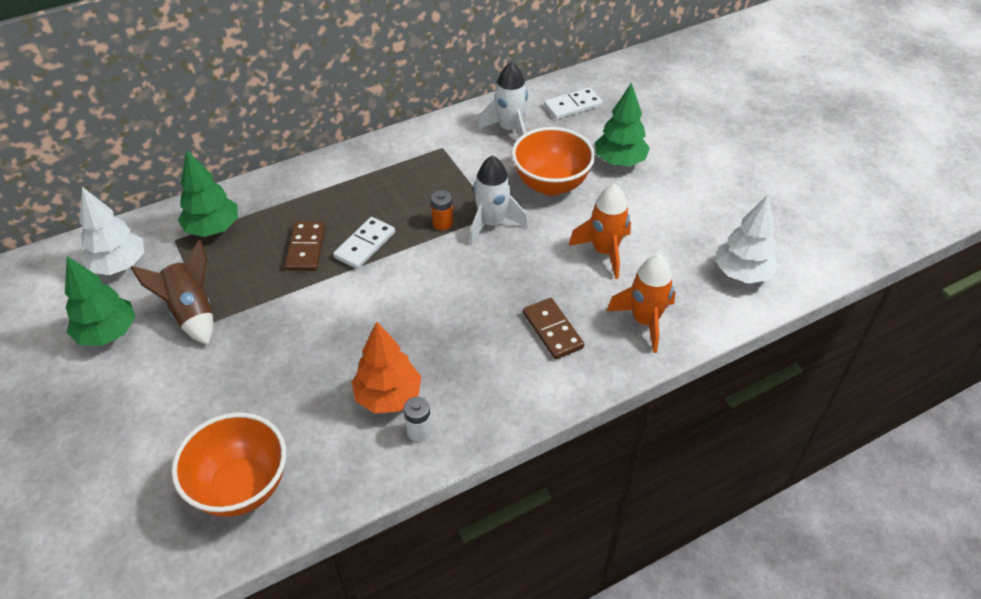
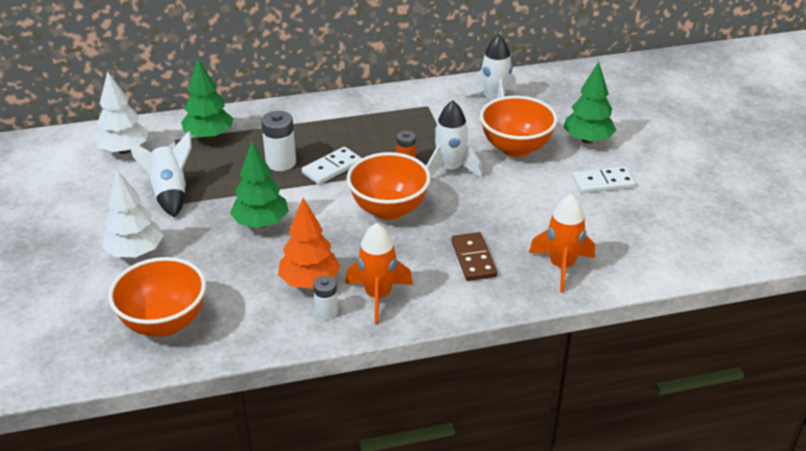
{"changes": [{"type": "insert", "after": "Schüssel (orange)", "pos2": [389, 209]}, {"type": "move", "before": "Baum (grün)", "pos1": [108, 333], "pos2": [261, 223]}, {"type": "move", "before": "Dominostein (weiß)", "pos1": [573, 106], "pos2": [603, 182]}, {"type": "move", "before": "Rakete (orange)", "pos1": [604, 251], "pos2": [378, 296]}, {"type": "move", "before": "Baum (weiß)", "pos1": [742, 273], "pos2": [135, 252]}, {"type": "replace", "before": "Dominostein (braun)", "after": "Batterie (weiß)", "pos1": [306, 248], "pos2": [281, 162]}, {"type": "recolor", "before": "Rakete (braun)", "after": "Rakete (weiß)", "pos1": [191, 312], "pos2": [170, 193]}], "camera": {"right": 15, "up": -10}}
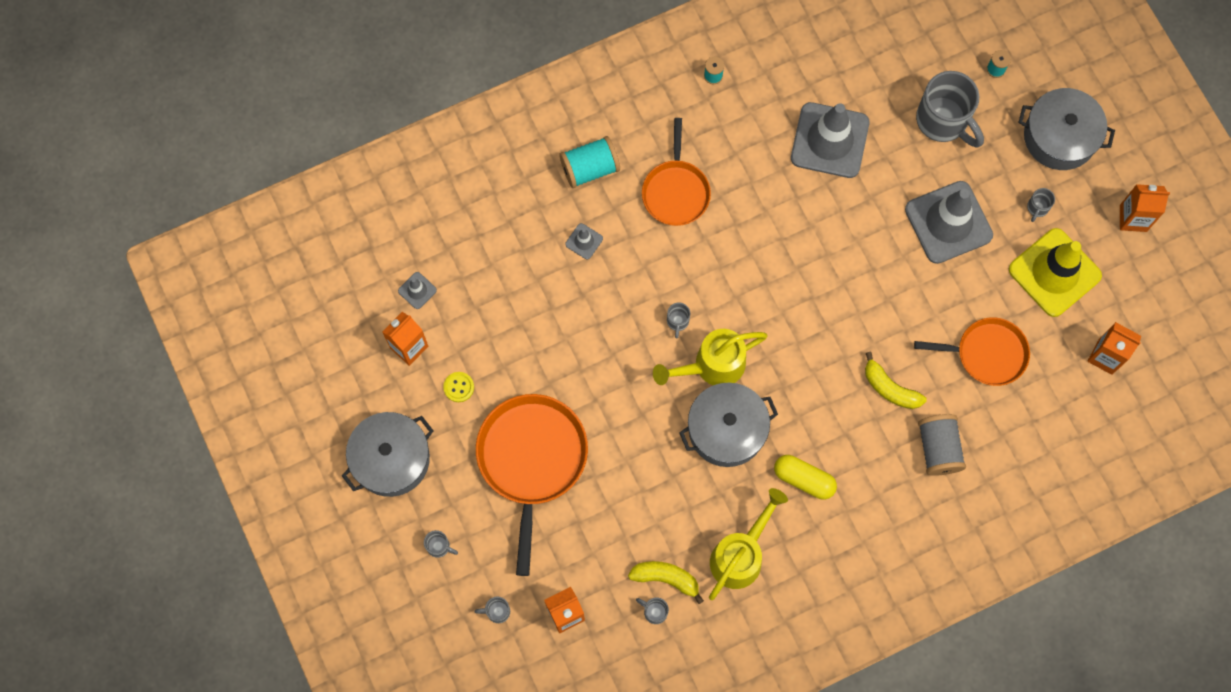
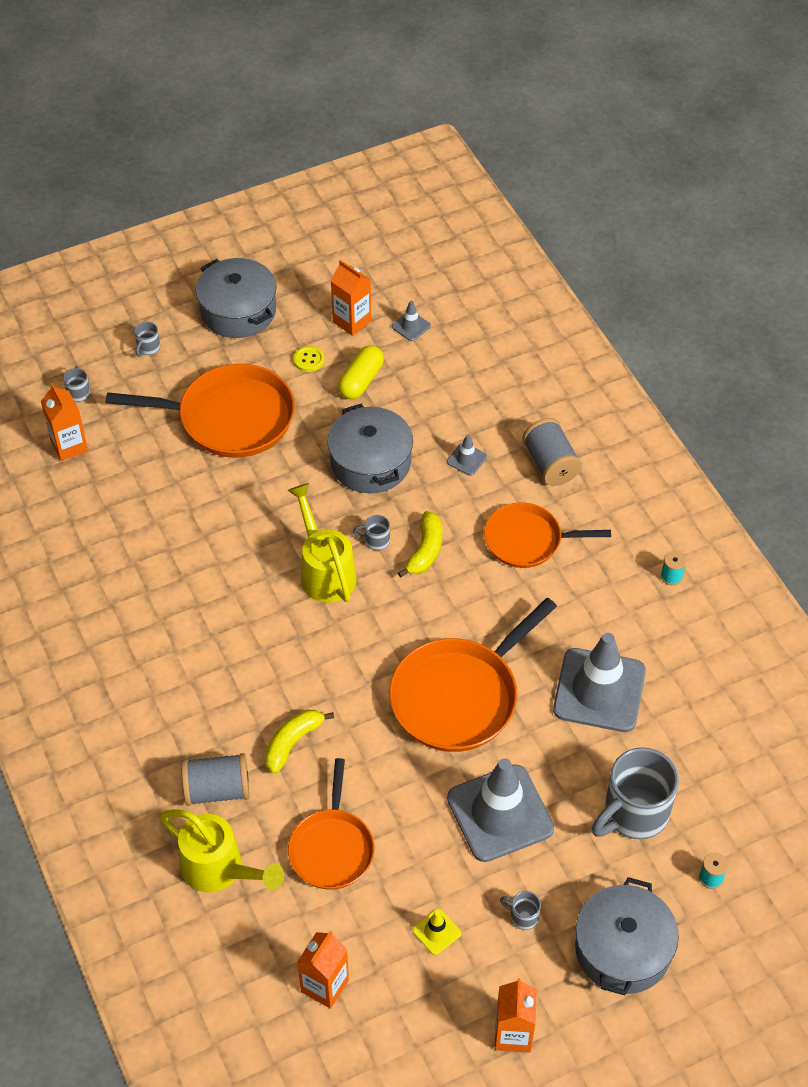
{"changes": [{"type": "delete", "before": "Tasse (grau)", "pos1": [654, 611]}, {"type": "insert", "after": "Pfanne (orange)", "pos2": [459, 696]}, {"type": "move", "before": "Banane (gelb)", "pos1": [666, 579], "pos2": [425, 550]}, {"type": "move", "before": "Kochtopf (grau)", "pos1": [726, 430], "pos2": [370, 462]}, {"type": "move", "before": "Gießkanne (gelb)", "pos1": [740, 555], "pos2": [219, 869]}, {"type": "move", "before": "Kapsel (gelb)", "pos1": [804, 479], "pos2": [361, 381]}, {"type": "recolor", "before": "Garnrolle (türkis)", "after": "Garnrolle (grau)", "pos1": [590, 169], "pos2": [550, 464]}, {"type": "resize", "before": "Leitkegel (gelb)", "pos1": [1054, 272], "pos2": [436, 932], "scale": 0.42}], "camera": {"right": 90, "up": -20}}
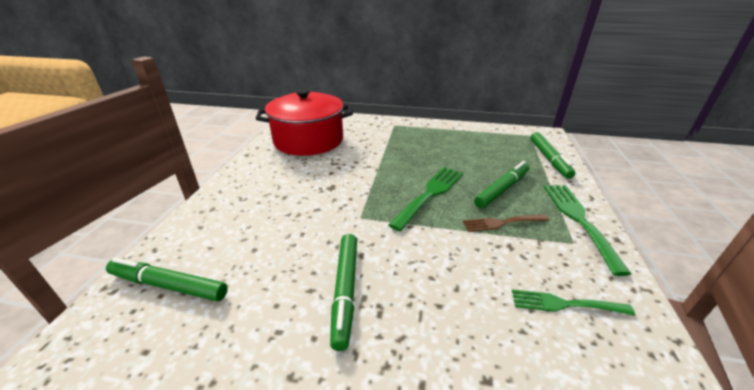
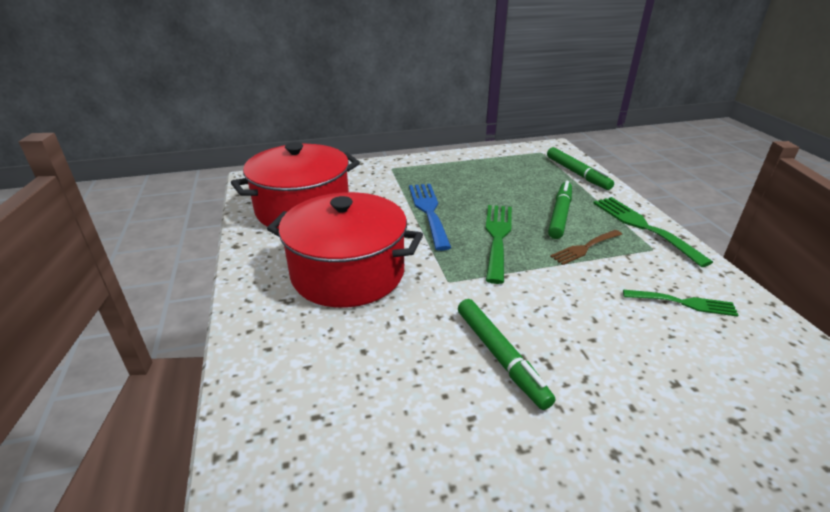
{"changes": [{"type": "delete", "before": "Filzstift (grün)", "pos1": [169, 285]}, {"type": "insert", "after": "Kochtopf (rot)", "pos2": [348, 273]}, {"type": "insert", "after": "Gabel (blau)", "pos2": [428, 211]}, {"type": "rotate", "before": "Gabel (grün)", "pos1": [564, 304], "pos2": [684, 303], "turn": -150}], "camera": {"right": -25, "up": 0}}
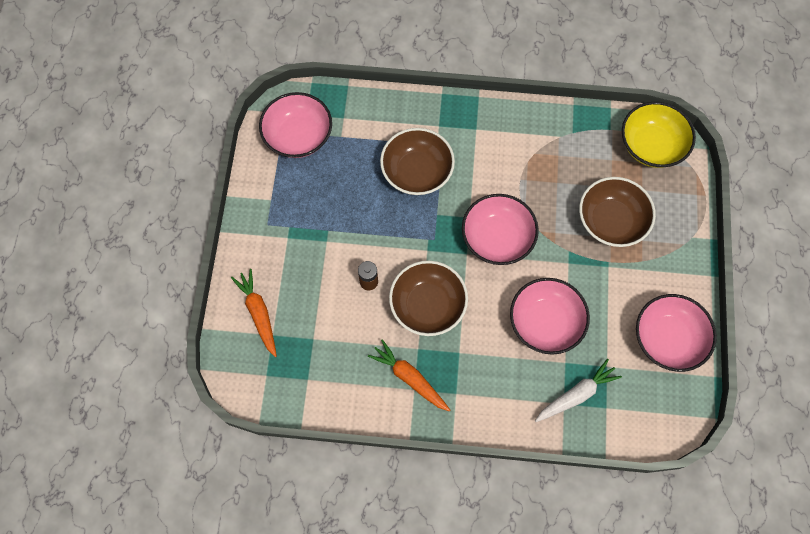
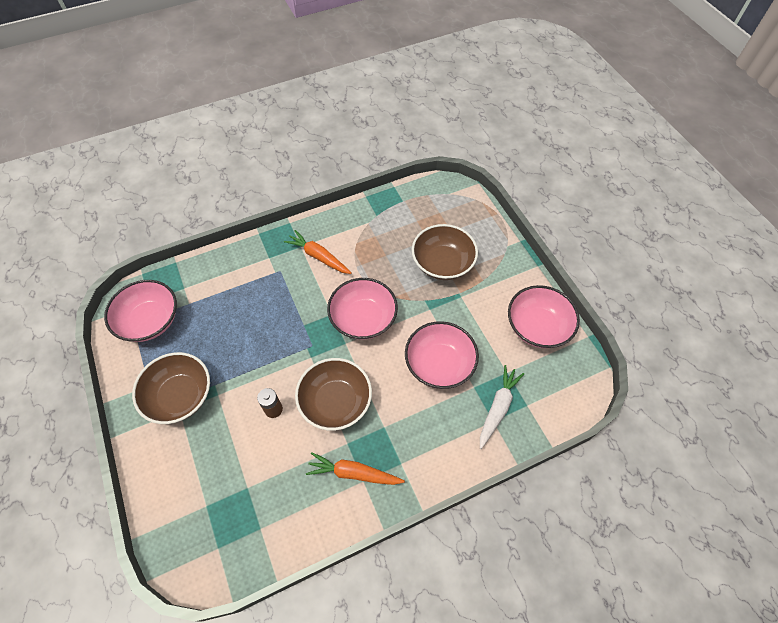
{"changes": [{"type": "delete", "before": "Schüssel (gelb)", "pos1": [651, 145]}, {"type": "move", "before": "Karotte (orange)", "pos1": [259, 313], "pos2": [318, 256]}, {"type": "move", "before": "Schüssel (braun)", "pos1": [417, 172], "pos2": [180, 396]}], "camera": {"right": -30, "up": -10}}
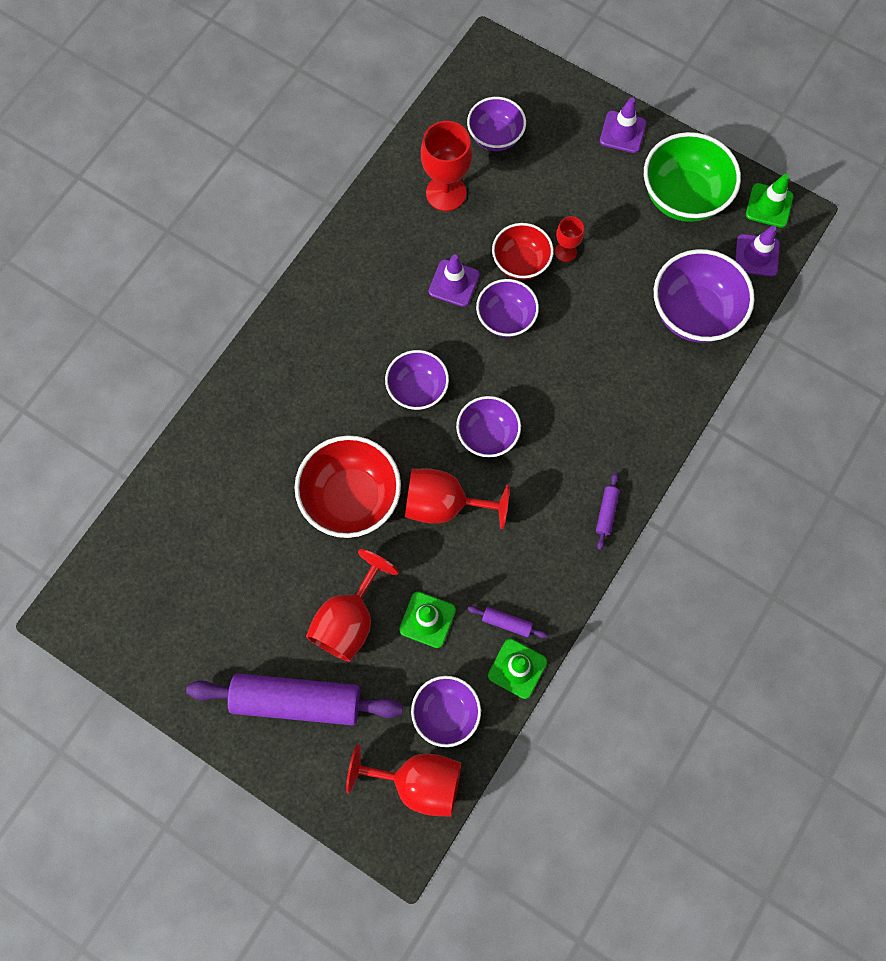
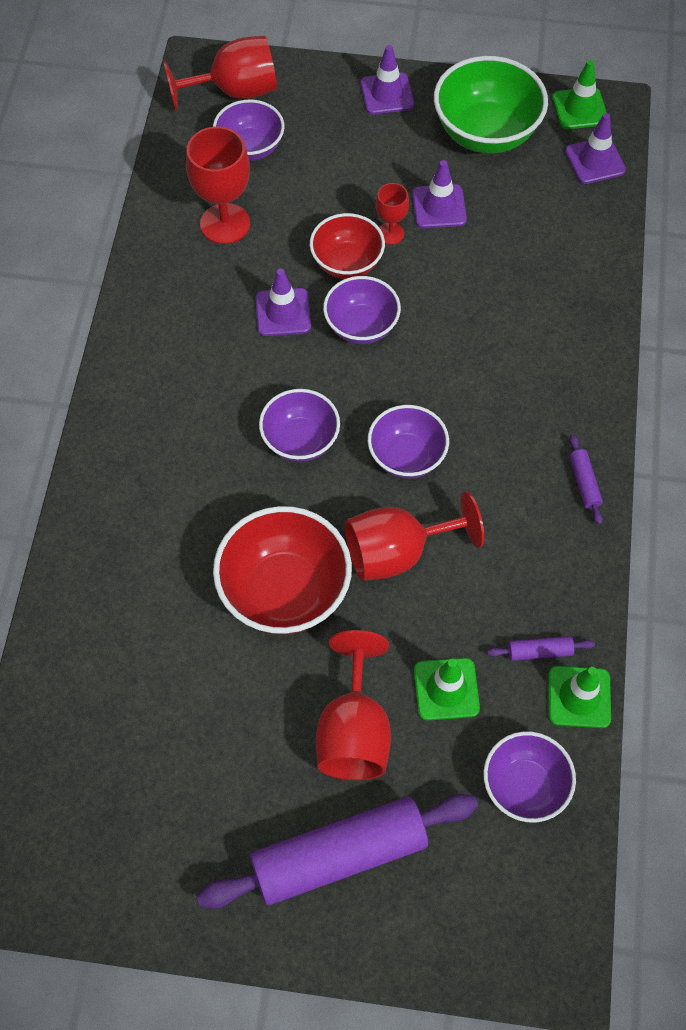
{"changes": [{"type": "delete", "before": "Schüssel (lila)", "pos1": [694, 313]}, {"type": "insert", "after": "Leitkegel (lila)", "pos2": [439, 207]}, {"type": "move", "before": "Kelch (rot)", "pos1": [418, 781], "pos2": [235, 91]}], "camera": {"right": -25, "up": -10}}
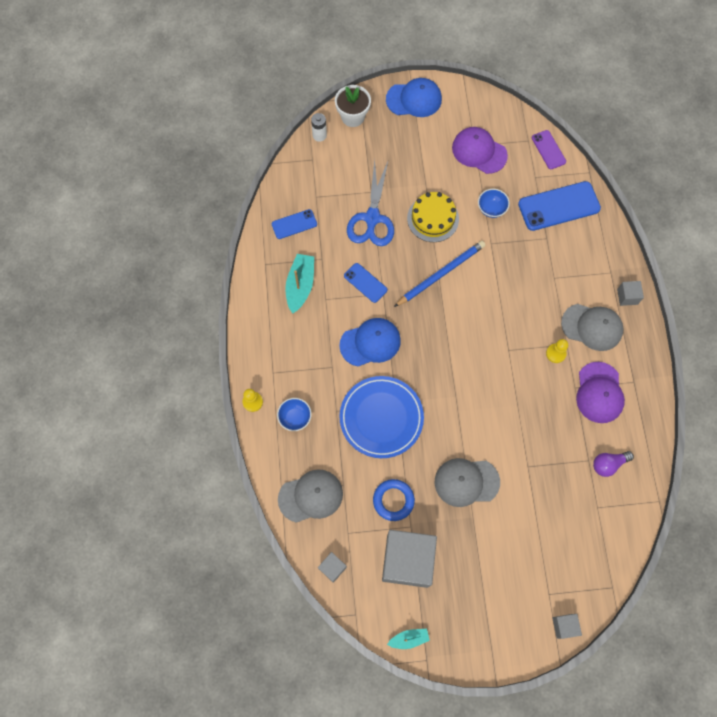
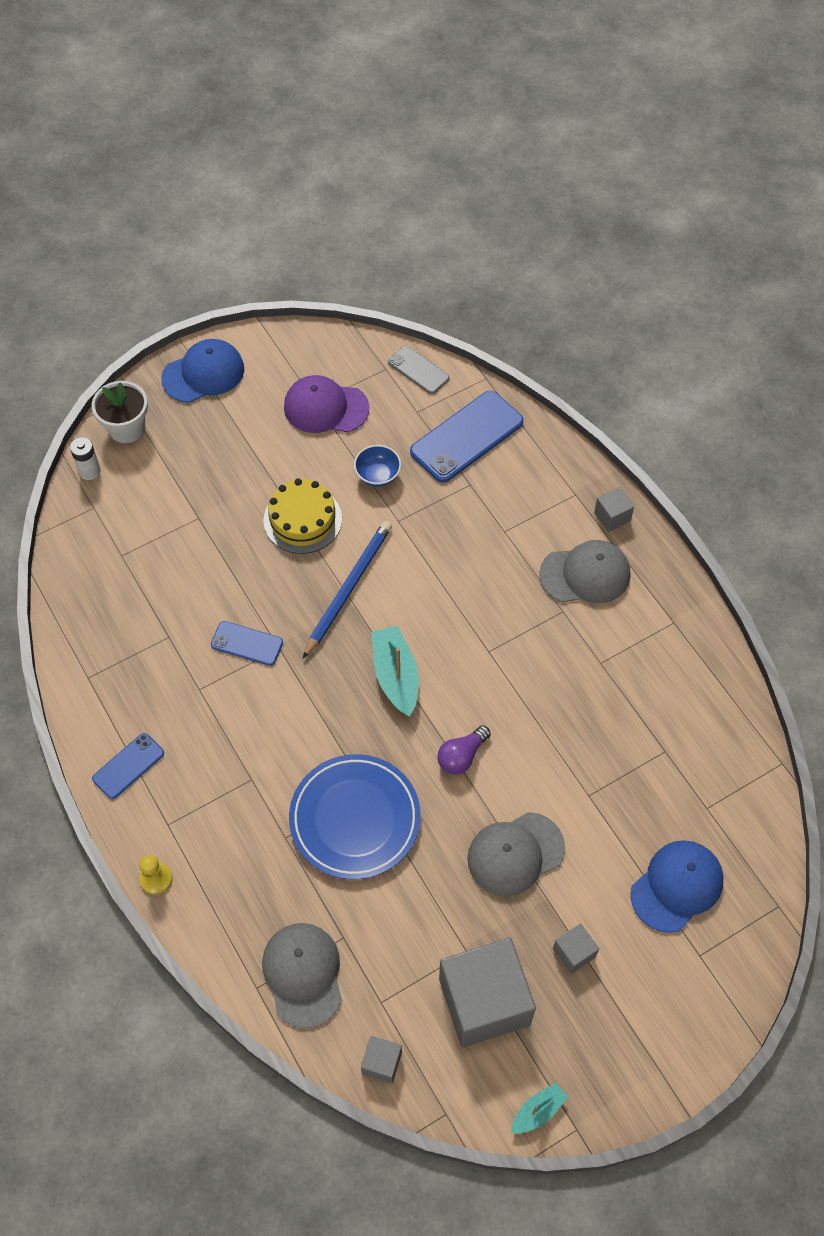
{"changes": [{"type": "delete", "before": "Schüssel (blau)", "pos1": [295, 418]}, {"type": "delete", "before": "Schere (blau)", "pos1": [372, 218]}, {"type": "delete", "before": "Ring (blau)", "pos1": [393, 500]}, {"type": "delete", "before": "Bauer (gelb)", "pos1": [555, 353]}, {"type": "delete", "before": "Kappe (lila)", "pos1": [599, 392]}, {"type": "move", "before": "Handy (blau)", "pos1": [294, 224], "pos2": [128, 766]}, {"type": "move", "before": "Boot (türkis)", "pos1": [300, 286], "pos2": [395, 676]}, {"type": "move", "before": "Kappe (blau)", "pos1": [370, 343], "pos2": [677, 886]}, {"type": "move", "before": "Kubus (grau)", "pos1": [564, 626], "pos2": [574, 953]}, {"type": "move", "before": "Glühbirne (lila)", "pos1": [608, 464], "pos2": [461, 756]}, {"type": "recolor", "before": "Handy (lila)", "after": "Handy (grau)", "pos1": [548, 150], "pos2": [418, 370]}, {"type": "rotate", "before": "Kappe (grau)", "pos1": [311, 496], "pos2": [303, 974], "turn": -60}], "camera": {"right": -25, "up": -10}}
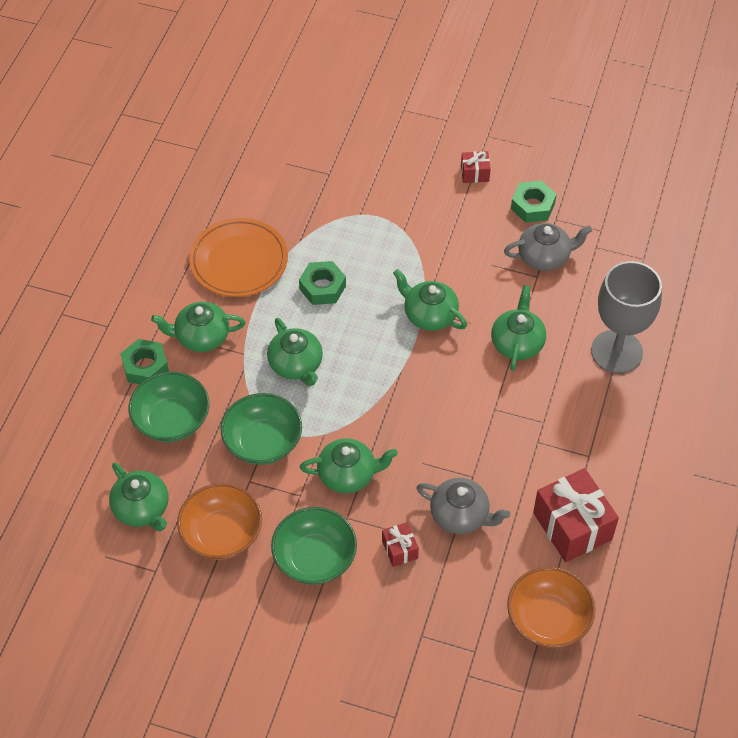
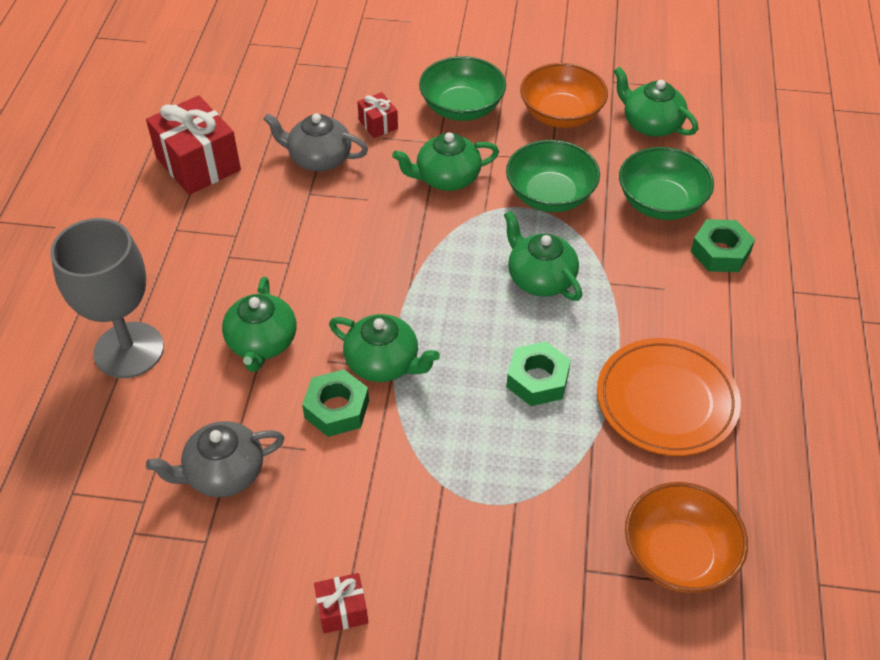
{"changes": [{"type": "delete", "before": "Teekanne (grün)", "pos1": [201, 337]}, {"type": "move", "before": "Schüssel (orange)", "pos1": [548, 619], "pos2": [678, 555]}, {"type": "move", "before": "Sechskantmutter (grün)", "pos1": [532, 206], "pos2": [336, 409]}], "camera": {"right": 170, "up": -5}}
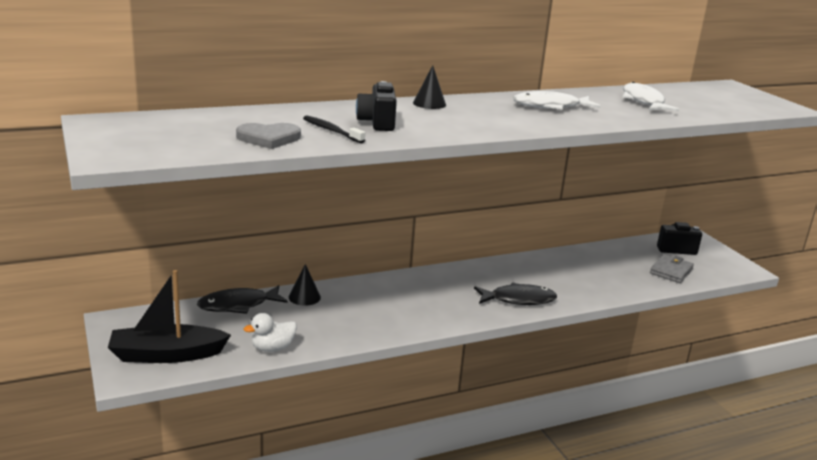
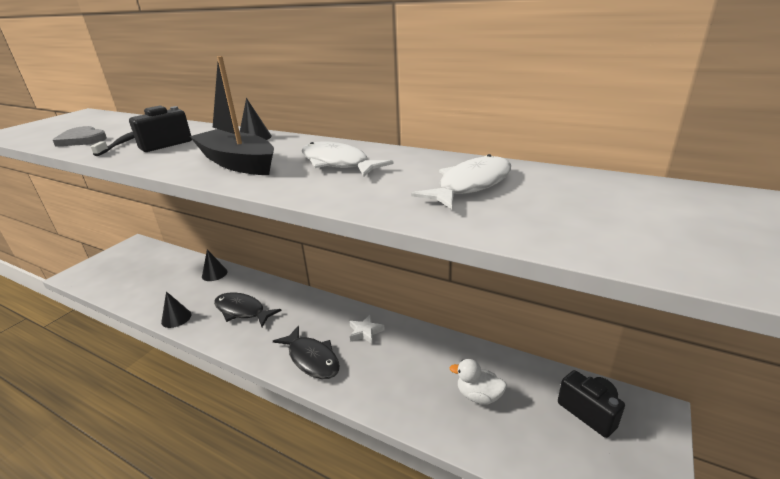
{"changes": [{"type": "delete", "before": "Geldbörse (grau)", "pos1": [671, 271]}, {"type": "insert", "after": "Kegel (schwarz)", "pos2": [176, 318]}, {"type": "insert", "after": "Stern (weiß)", "pos2": [365, 332]}, {"type": "move", "before": "Boot (schwarz)", "pos1": [167, 355], "pos2": [237, 163]}, {"type": "move", "before": "Fisch (schwarz)", "pos1": [238, 305], "pos2": [242, 311]}, {"type": "move", "before": "Ente (weiß)", "pos1": [272, 348], "pos2": [478, 396]}], "camera": {"right": 55, "up": 5}}
